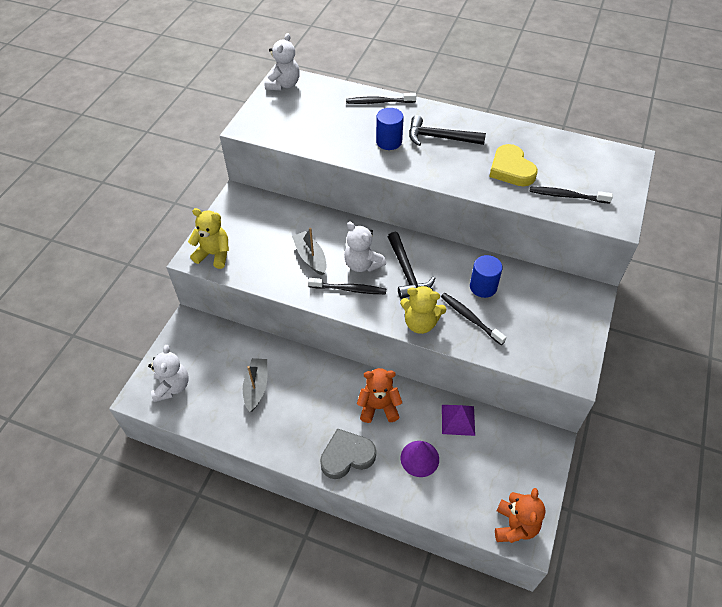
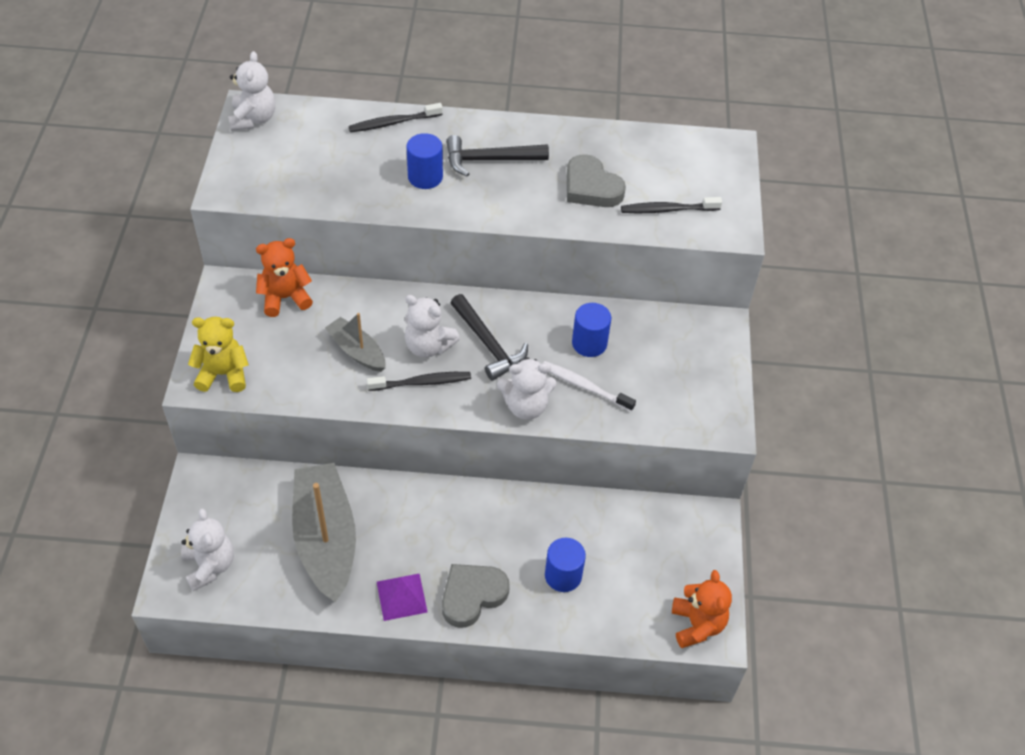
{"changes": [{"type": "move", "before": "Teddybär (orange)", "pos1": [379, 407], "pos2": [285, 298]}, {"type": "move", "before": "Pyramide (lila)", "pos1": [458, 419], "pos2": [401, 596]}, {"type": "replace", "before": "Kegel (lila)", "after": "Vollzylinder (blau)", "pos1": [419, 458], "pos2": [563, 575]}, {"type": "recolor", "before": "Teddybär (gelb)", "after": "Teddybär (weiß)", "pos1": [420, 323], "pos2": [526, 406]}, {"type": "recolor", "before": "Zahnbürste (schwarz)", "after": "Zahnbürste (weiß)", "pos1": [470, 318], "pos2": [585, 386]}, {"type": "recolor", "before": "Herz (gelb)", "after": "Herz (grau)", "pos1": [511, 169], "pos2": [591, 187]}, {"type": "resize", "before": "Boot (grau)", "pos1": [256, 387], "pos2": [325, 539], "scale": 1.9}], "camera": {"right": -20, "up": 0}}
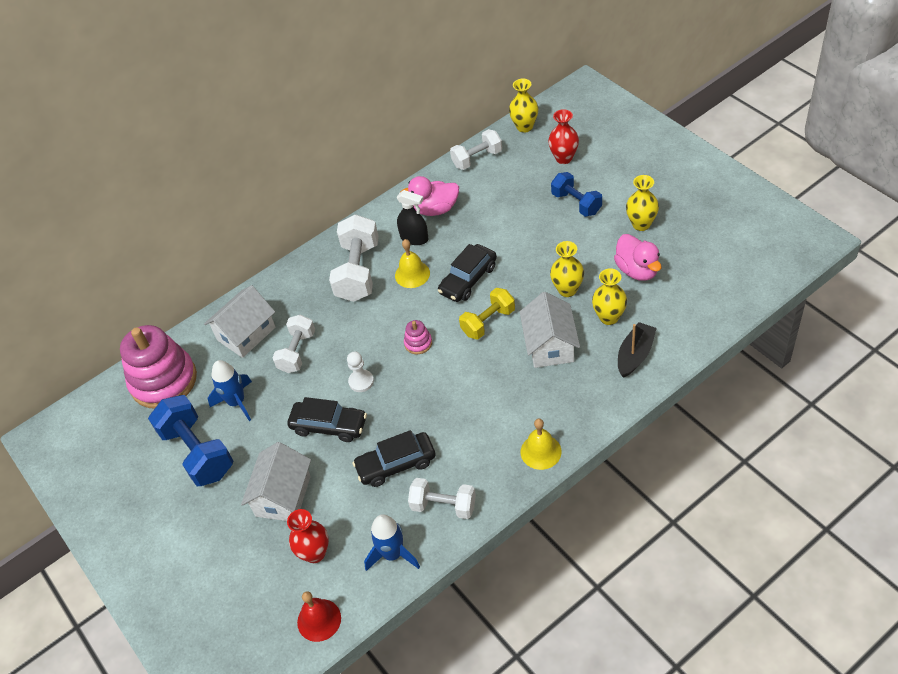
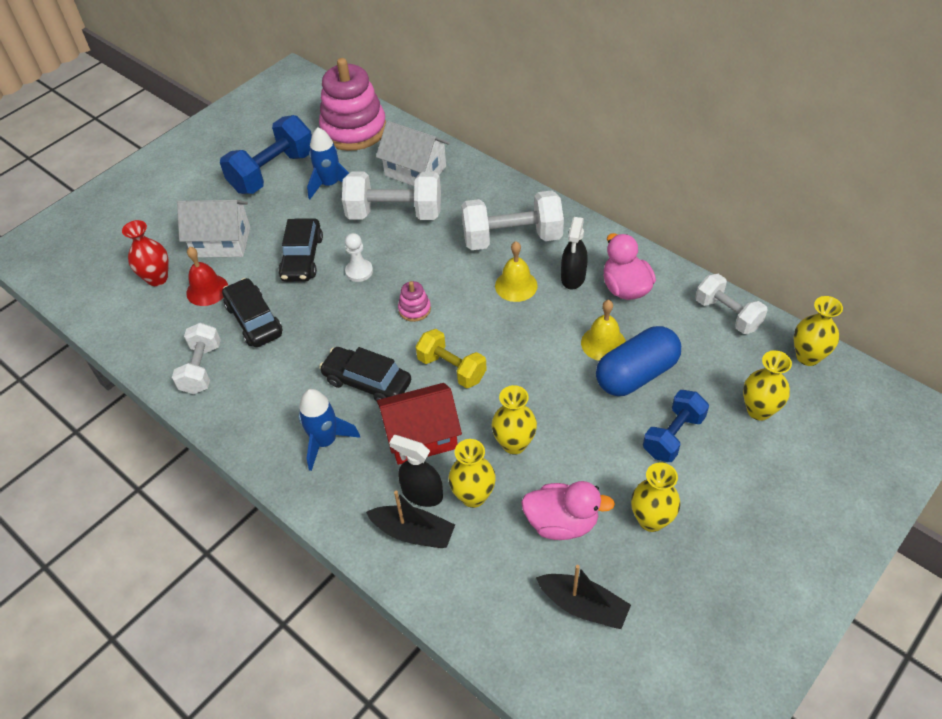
{"changes": [{"type": "insert", "after": "Sprühflasche (schwarz)", "pos2": [422, 493]}, {"type": "insert", "after": "Boot (schwarz)", "pos2": [583, 606]}, {"type": "insert", "after": "Kapsel (blau)", "pos2": [636, 374]}, {"type": "move", "before": "Glocke (rot)", "pos1": [319, 620], "pos2": [207, 290]}, {"type": "move", "before": "Rakete (blau)", "pos1": [393, 554], "pos2": [325, 442]}, {"type": "move", "before": "Auto (schwarz)", "pos1": [468, 279], "pos2": [367, 382]}, {"type": "move", "before": "Glocke (gelb)", "pos1": [540, 451], "pos2": [603, 343]}, {"type": "recolor", "before": "Haus (weiß)", "after": "Haus (rot)", "pos1": [550, 345], "pos2": [421, 436]}, {"type": "recolor", "before": "Vase (rot)", "after": "Vase (gelb)", "pos1": [564, 158], "pos2": [759, 410]}, {"type": "rotate", "before": "Ente (rosa)", "pos1": [637, 270], "pos2": [561, 522], "turn": -135}, {"type": "resize", "before": "Hantel (weiß)", "pos1": [297, 352], "pos2": [395, 213], "scale": 1.57}], "camera": {"right": 75, "up": 0}}
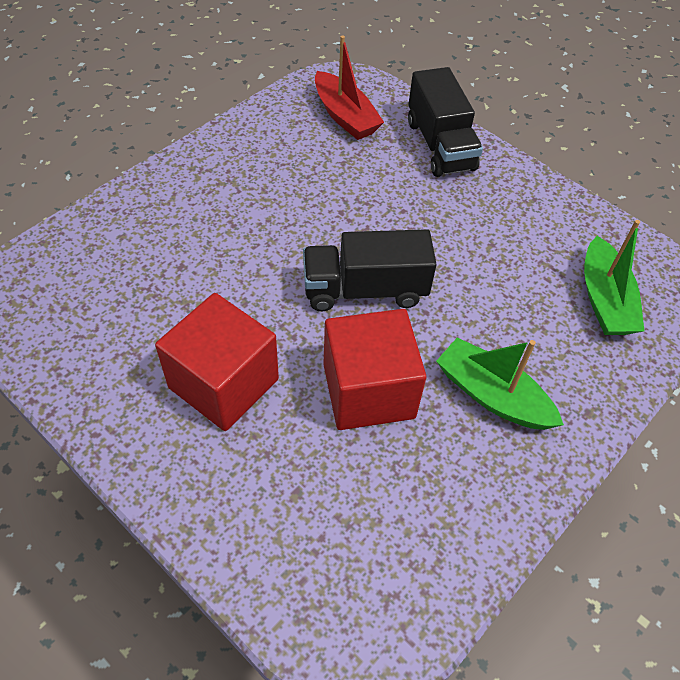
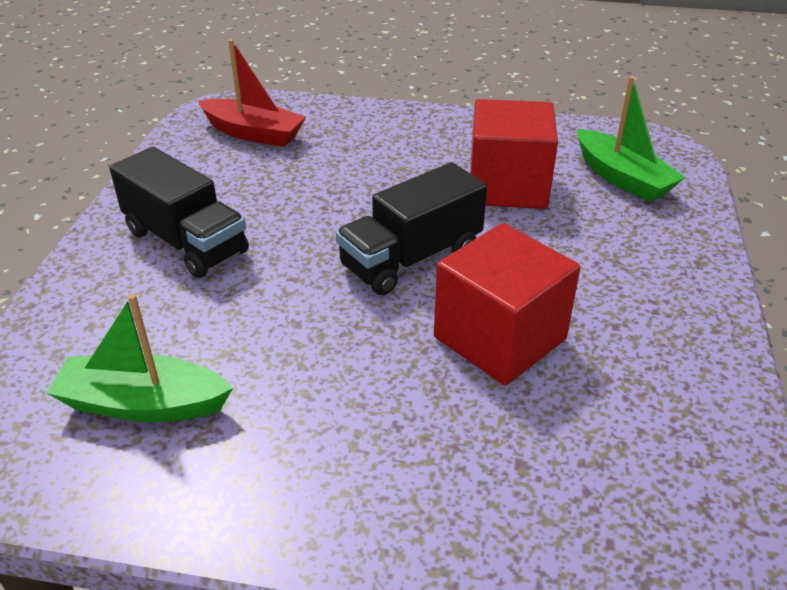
{"changes": [{"type": "move", "before": "Kubus (rot)", "pos1": [224, 383], "pos2": [507, 186]}, {"type": "move", "before": "Lastwagen (schwarz)", "pos1": [440, 145], "pos2": [186, 242]}, {"type": "move", "before": "Boot (grün)", "pos1": [492, 395], "pos2": [143, 404]}], "camera": {"right": -30, "up": -15}}
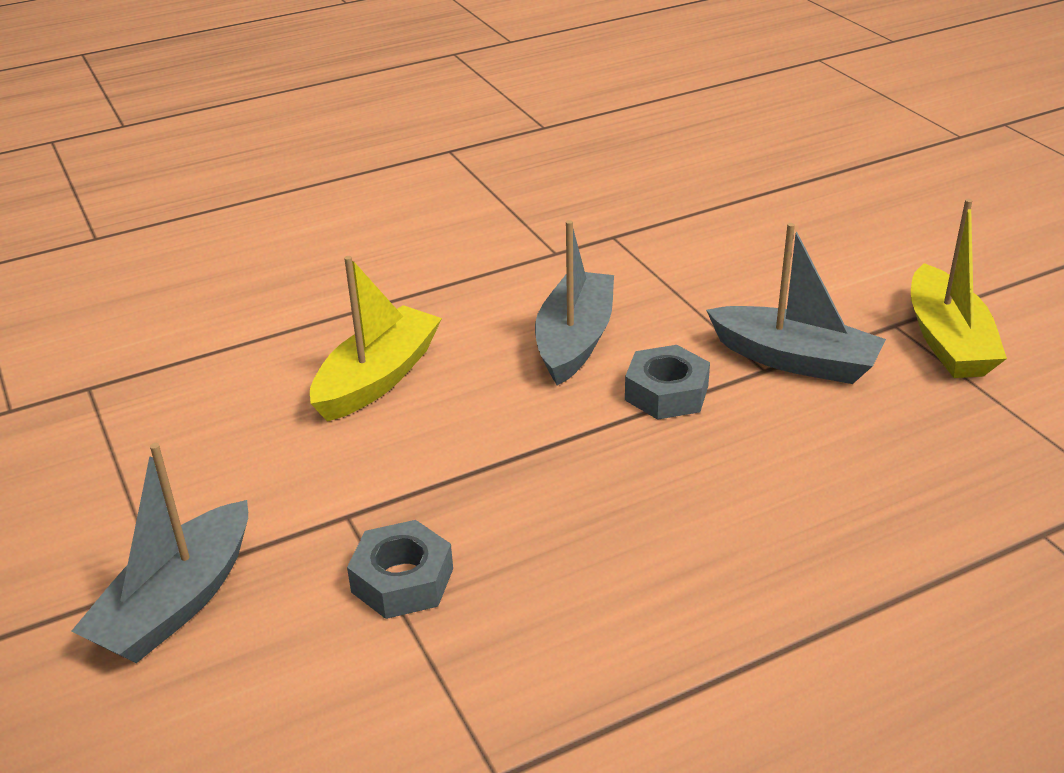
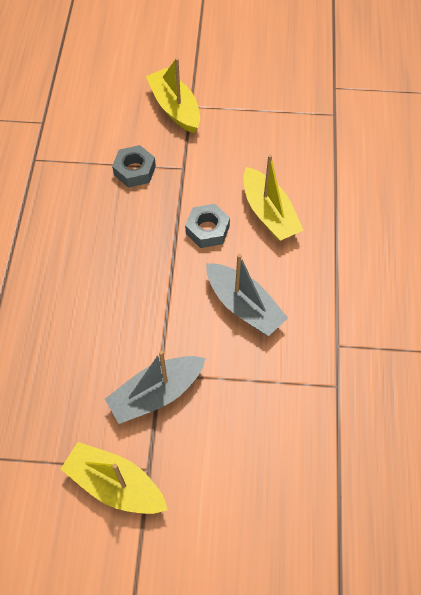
{"changes": [{"type": "move", "before": "Sechskantmutter (grau)", "pos1": [666, 393], "pos2": [207, 230]}, {"type": "recolor", "before": "Boot (grau)", "after": "Boot (gelb)", "pos1": [177, 602], "pos2": [175, 108]}], "camera": {"right": 120, "up": 25}}
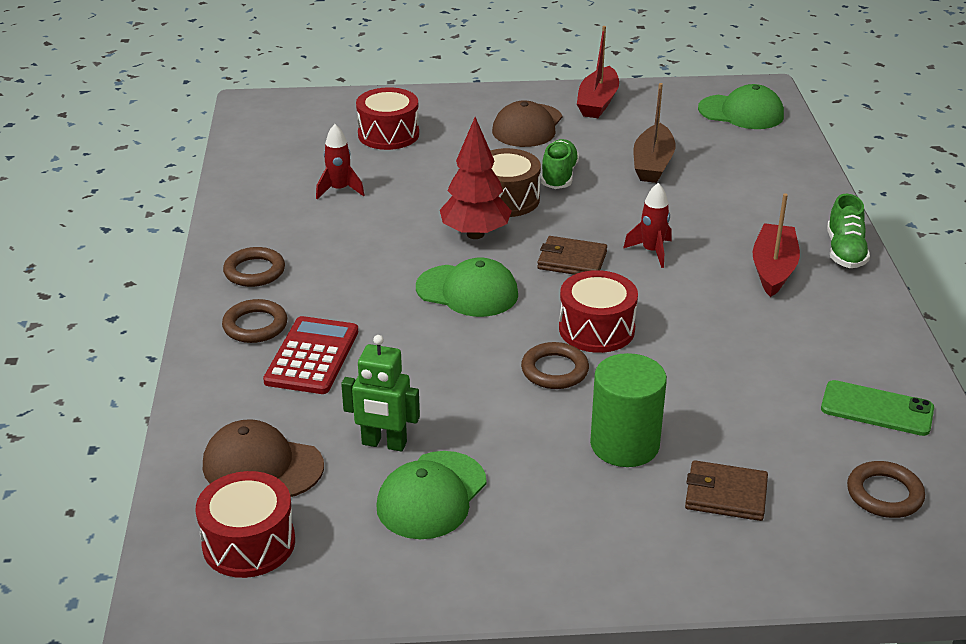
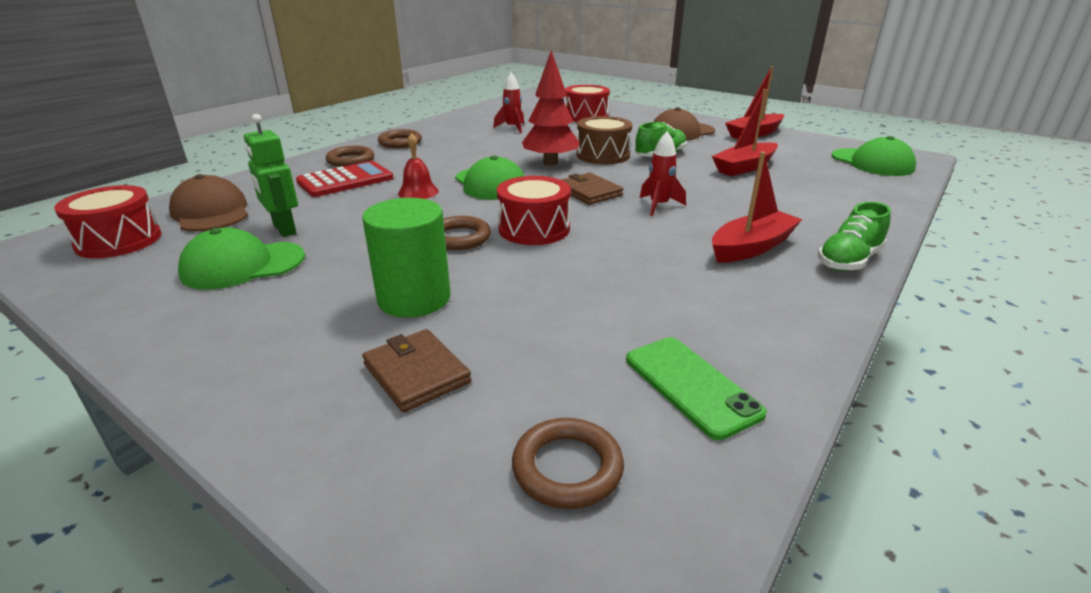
{"changes": [{"type": "insert", "after": "Glocke (rot)", "pos2": [418, 192]}, {"type": "recolor", "before": "Boot (braun)", "after": "Boot (rot)", "pos1": [652, 164], "pos2": [744, 167]}], "camera": {"right": 40, "up": -5}}
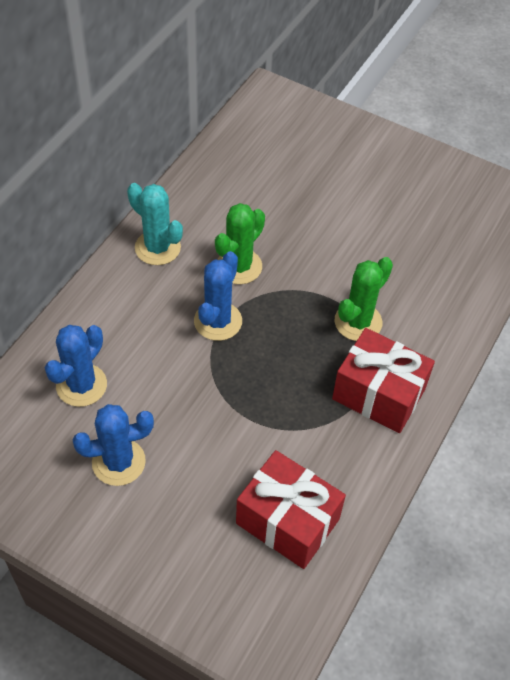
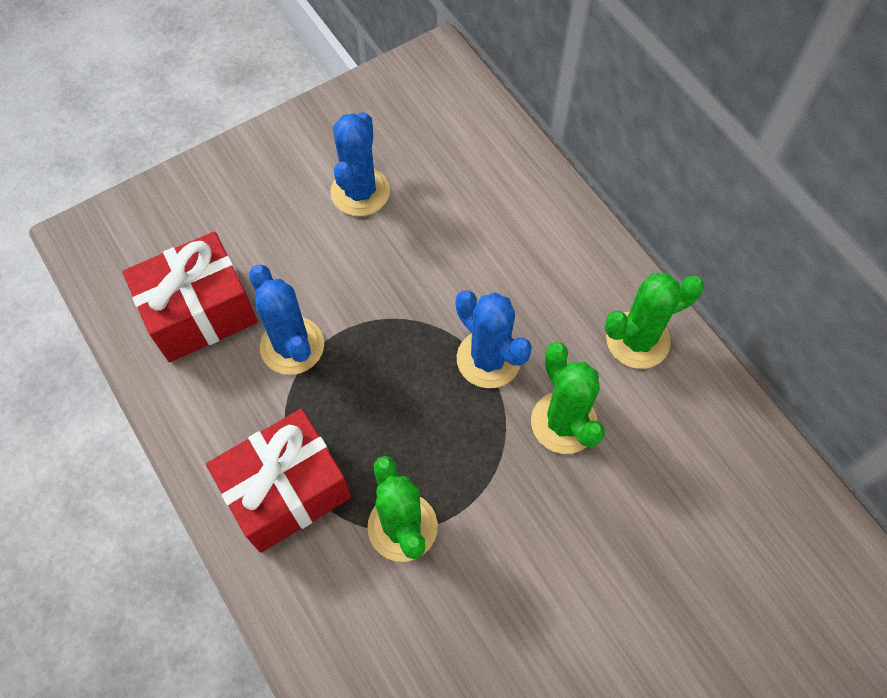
{"changes": [{"type": "move", "before": "Kaktus (blau)", "pos1": [81, 385], "pos2": [292, 346]}, {"type": "recolor", "before": "Kaktus (türkis)", "after": "Kaktus (grün)", "pos1": [157, 248], "pos2": [637, 340]}], "camera": {"right": 120, "up": 10}}
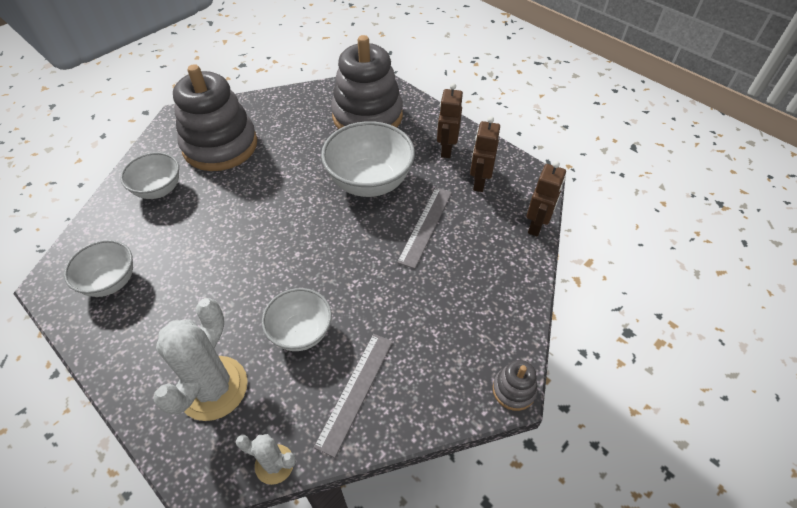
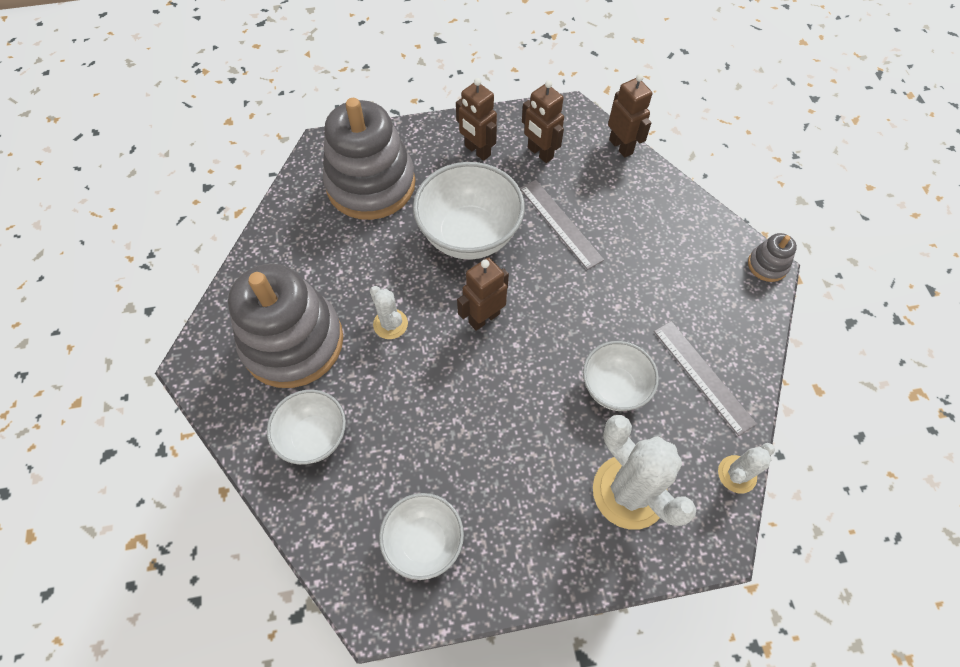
{"changes": [{"type": "insert", "after": "Kaktus (weiß)", "pos2": [390, 324]}, {"type": "insert", "after": "Roboter (braun)", "pos2": [484, 318]}], "camera": {"right": -55, "up": 10}}
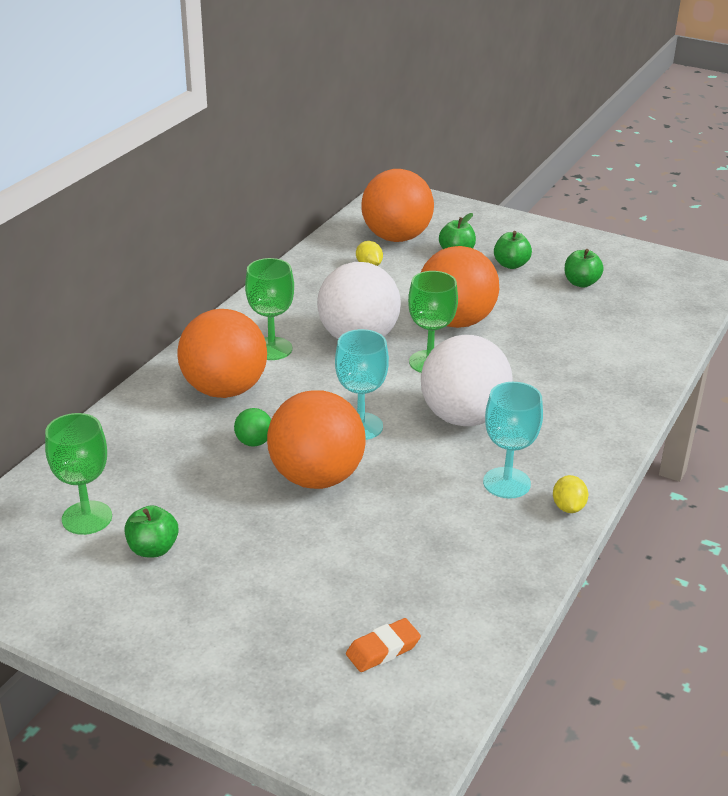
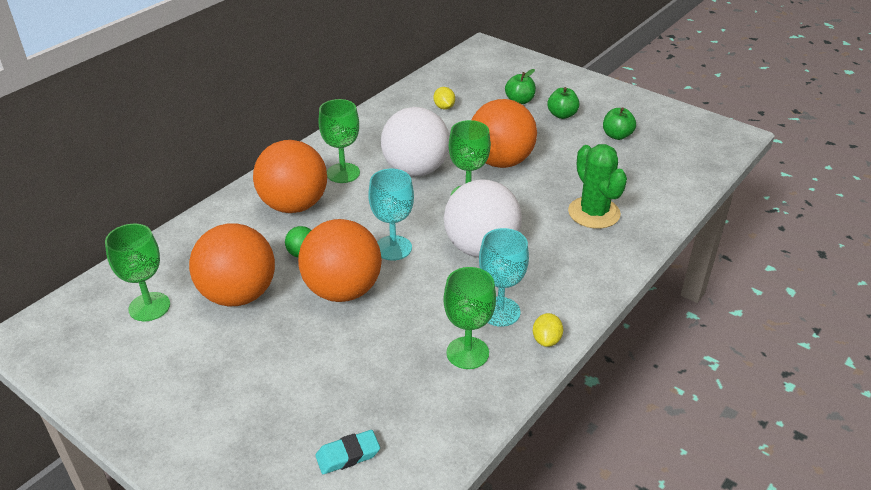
{"changes": [{"type": "delete", "before": "Apfel (grün)", "pos1": [153, 549]}, {"type": "insert", "after": "Kelch (grün)", "pos2": [467, 353]}, {"type": "insert", "after": "Kaktus (grün)", "pos2": [594, 213]}, {"type": "move", "before": "Ball (orange)", "pos1": [396, 238], "pos2": [238, 295]}, {"type": "recolor", "before": "Radiergummi (orange)", "after": "Radiergummi (türkis)", "pos1": [383, 649], "pos2": [348, 455]}], "camera": {"right": 10, "up": 5}}
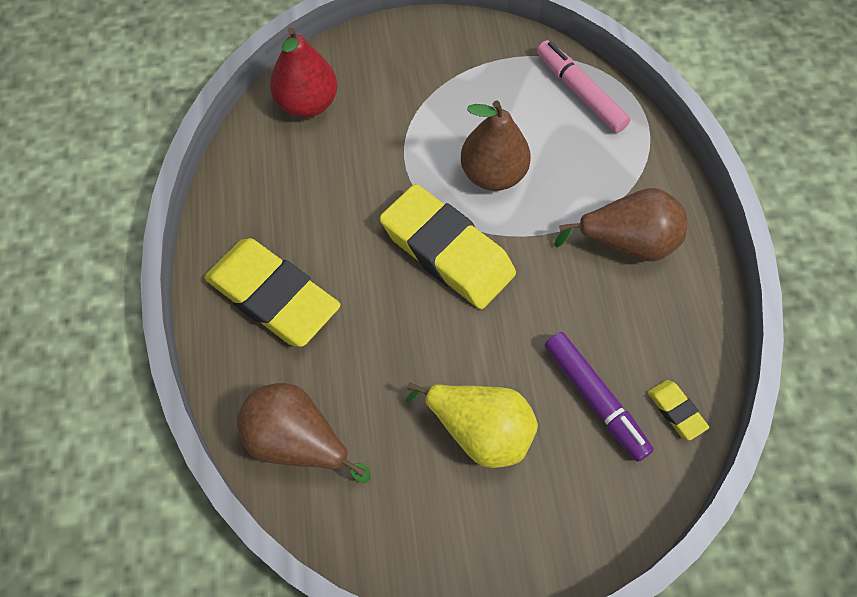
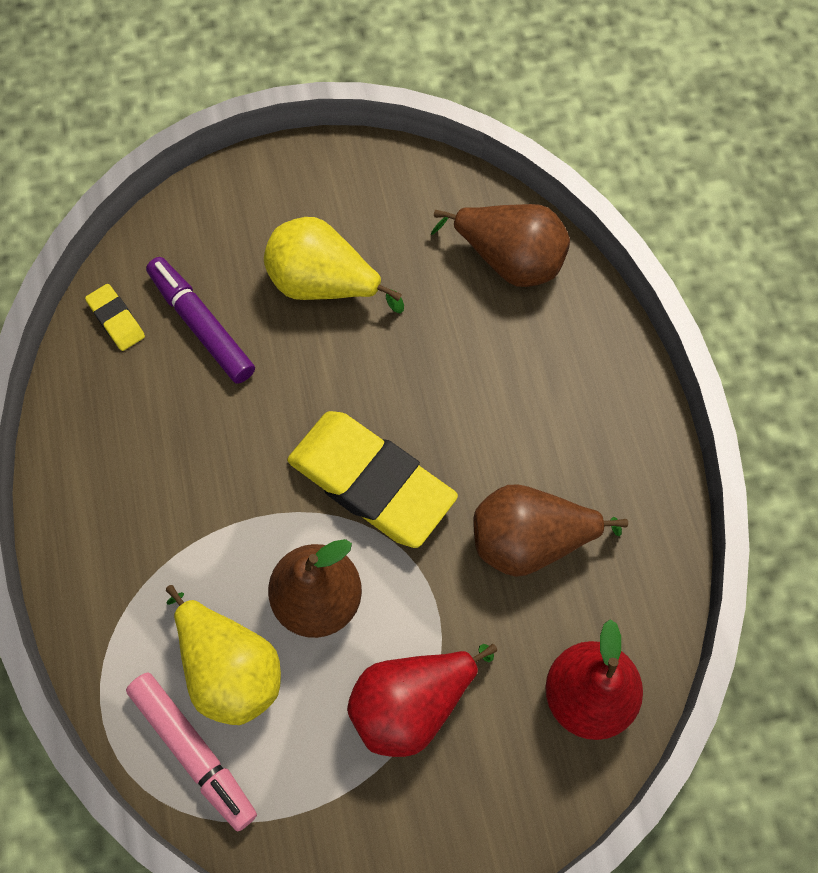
{"changes": [{"type": "delete", "before": "Radiergummi (gelb)", "pos1": [273, 297]}, {"type": "insert", "after": "Birne (gelb)", "pos2": [229, 668]}, {"type": "insert", "after": "Birne (rot)", "pos2": [412, 704]}, {"type": "move", "before": "Birne (braun)", "pos1": [627, 242], "pos2": [530, 540]}], "camera": {"right": 175, "up": 5}}
